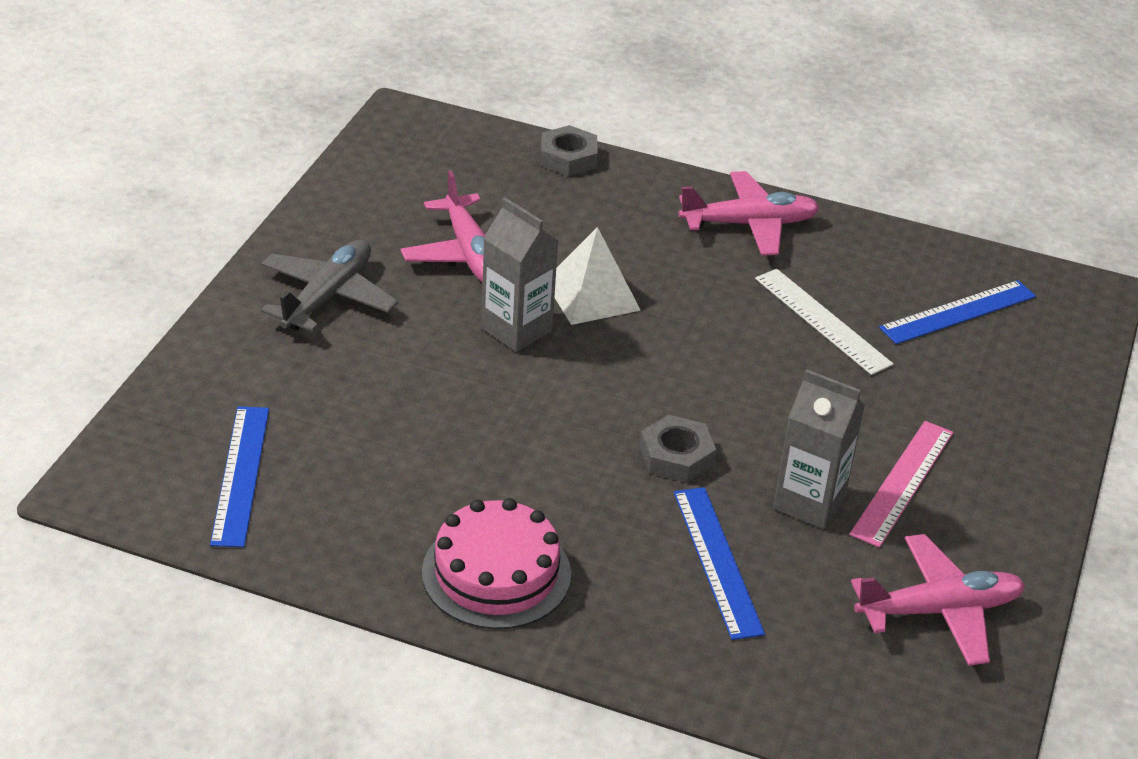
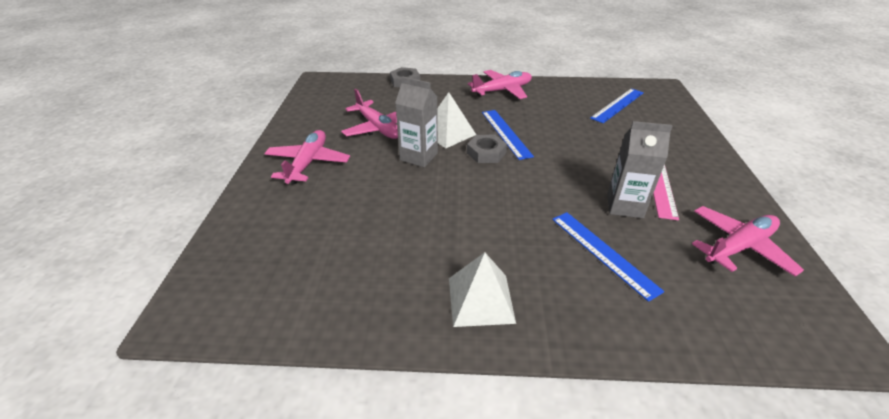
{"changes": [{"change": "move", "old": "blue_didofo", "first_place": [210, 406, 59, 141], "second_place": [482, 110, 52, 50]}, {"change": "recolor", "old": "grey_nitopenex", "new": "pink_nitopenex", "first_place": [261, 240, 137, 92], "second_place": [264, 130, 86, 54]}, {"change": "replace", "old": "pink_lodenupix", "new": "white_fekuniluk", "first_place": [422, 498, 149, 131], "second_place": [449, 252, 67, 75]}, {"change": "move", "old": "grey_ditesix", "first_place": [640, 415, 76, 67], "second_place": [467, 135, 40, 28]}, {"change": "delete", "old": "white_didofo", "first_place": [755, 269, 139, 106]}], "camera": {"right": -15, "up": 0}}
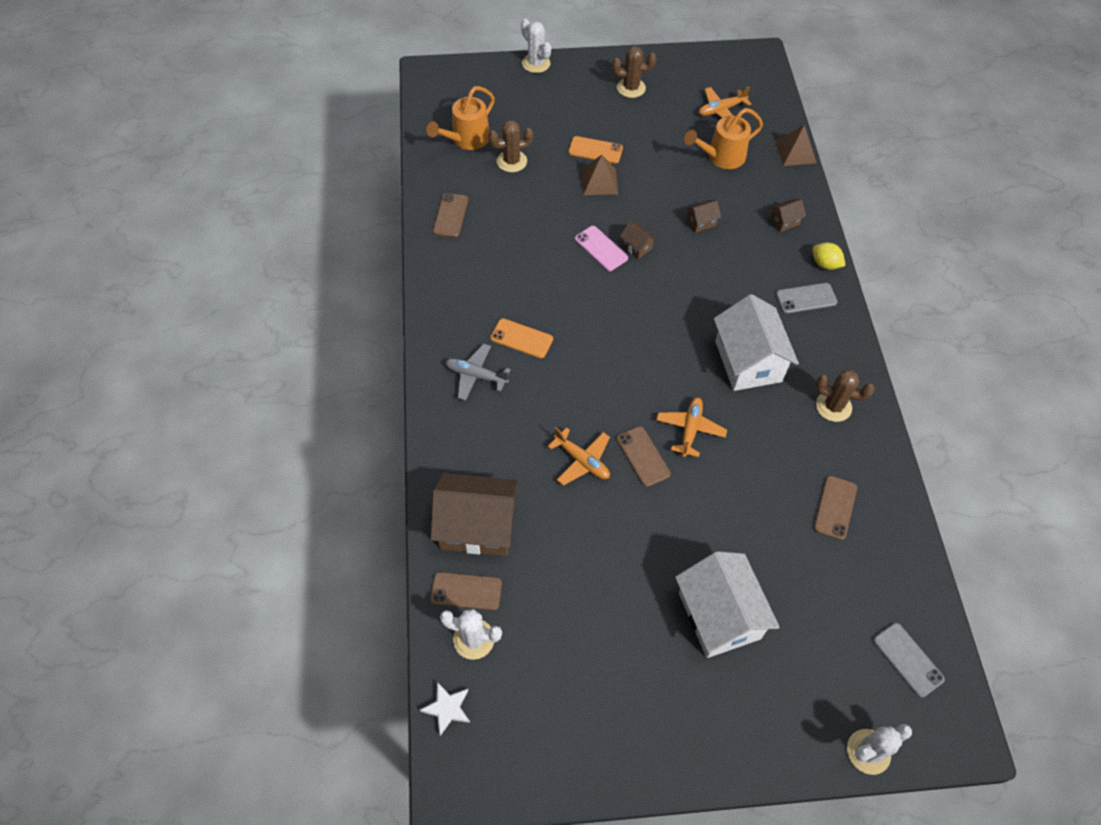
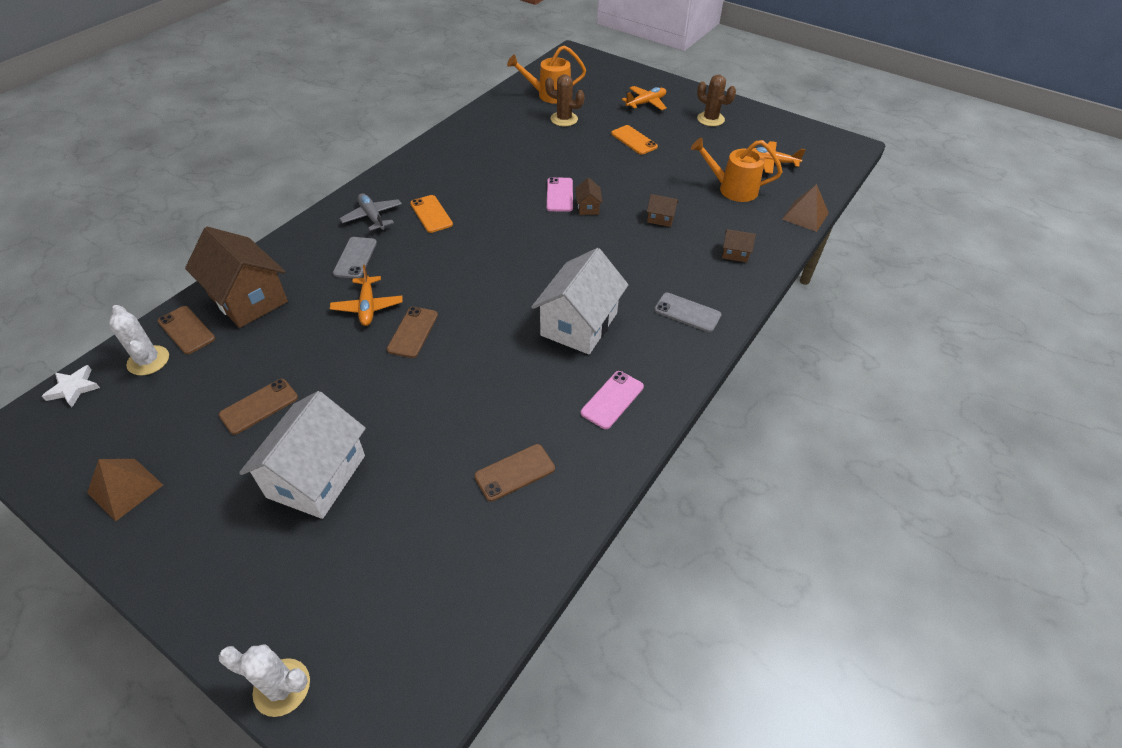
{"changes": [{"change": "move", "old": "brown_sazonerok", "first_place": [433, 193, 35, 45], "second_place": [219, 379, 79, 56]}, {"change": "delete", "old": "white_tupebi", "first_place": [521, 19, 30, 54]}, {"change": "move", "old": "brown_fekuniluk", "first_place": [581, 155, 37, 40], "second_place": [87, 459, 76, 62]}, {"change": "move", "old": "orange_nitopenex", "first_place": [656, 397, 71, 60], "second_place": [622, 86, 45, 24]}, {"change": "delete", "old": "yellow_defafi", "first_place": [812, 243, 34, 27]}, {"change": "replace", "old": "brown_tupebi", "new": "pink_sazonerok", "first_place": [815, 370, 60, 52], "second_place": [581, 371, 63, 58]}, {"change": "move", "old": "grey_sazonerok", "first_place": [873, 623, 72, 75], "second_place": [333, 237, 44, 41]}], "camera": {"right": 40, "up": -10}}
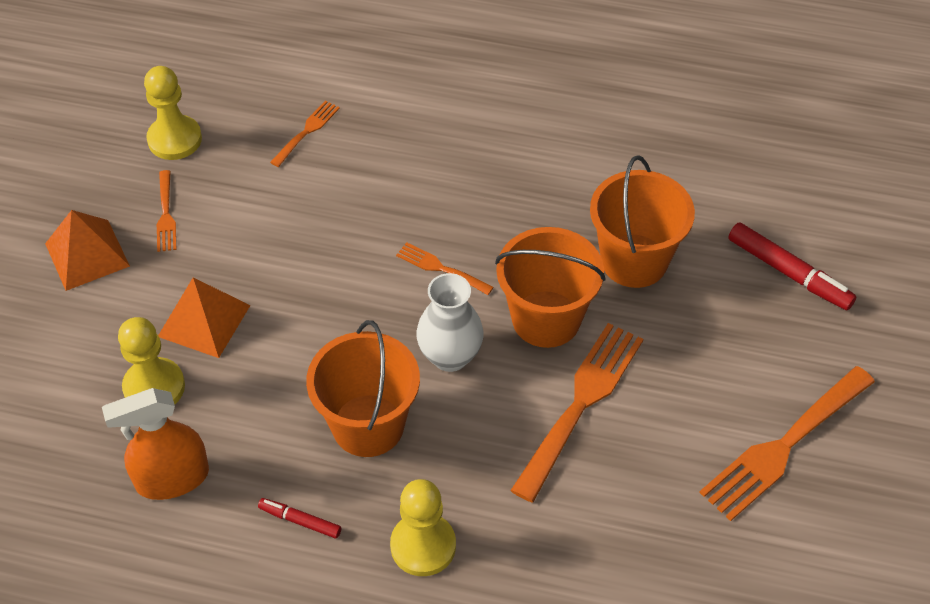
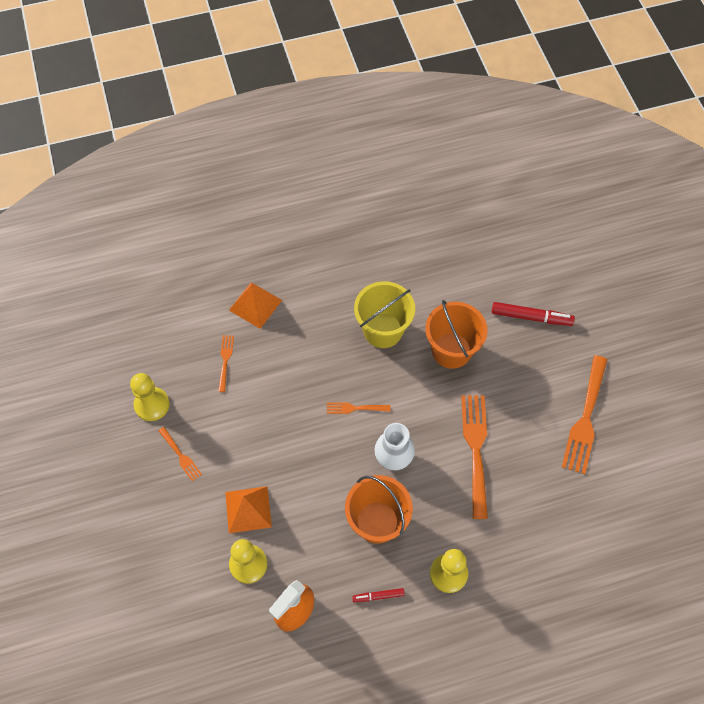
{"changes": [{"change": "move", "old": "orange_fekuniluk", "first_place": [45, 210, 85, 81], "second_place": [229, 282, 53, 47]}, {"change": "delete", "old": "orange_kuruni", "first_place": [495, 227, 111, 121]}, {"change": "insert", "new": "yellow_kuruni", "second_place": [354, 281, 61, 67]}], "camera": {"right": -30, "up": 10}}
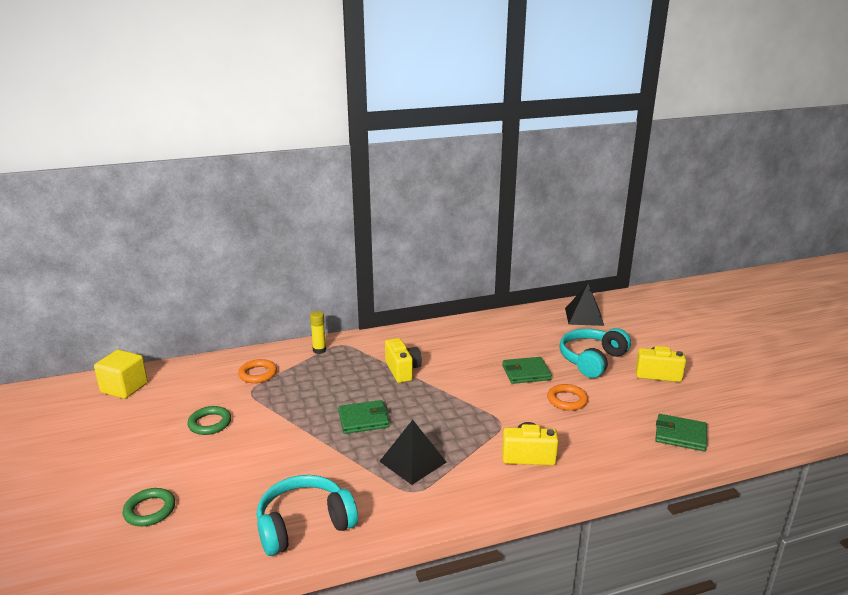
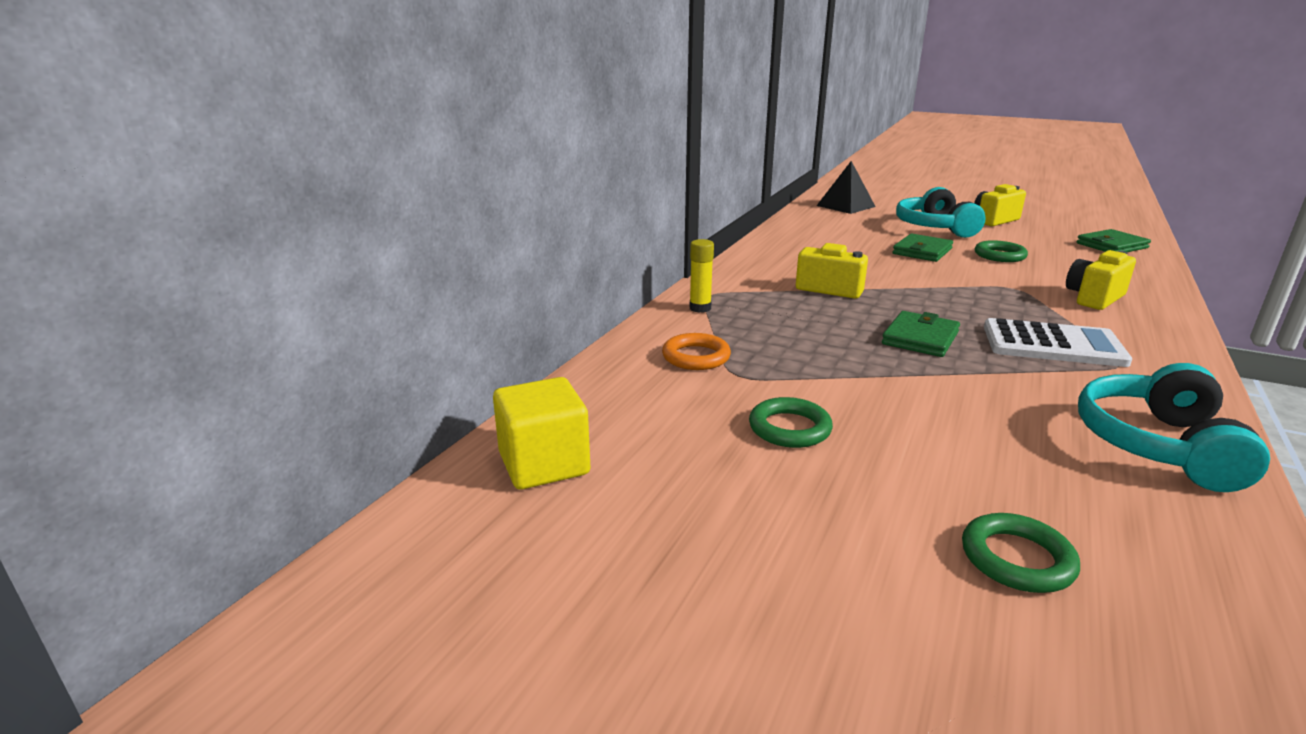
{"changes": [{"change": "replace", "old": "black_fekuniluk", "new": "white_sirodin", "first_place": [379, 420, 68, 65], "second_place": [984, 318, 148, 49]}, {"change": "recolor", "old": "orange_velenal", "new": "green_velenal", "first_place": [547, 384, 41, 27], "second_place": [975, 240, 53, 22]}], "camera": {"right": -45, "up": 0}}
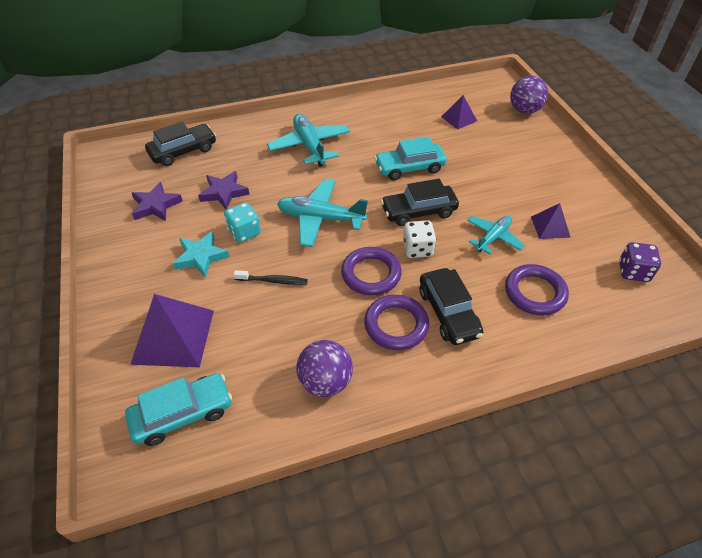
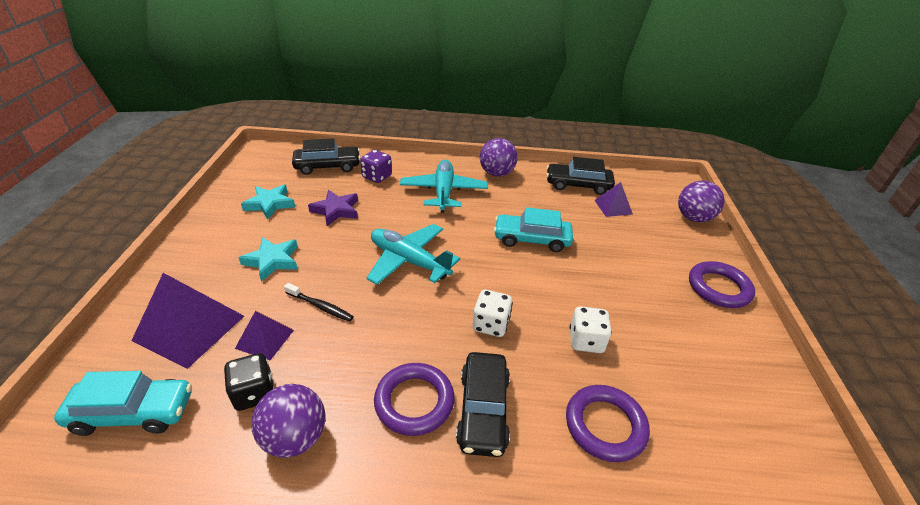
{"changes": [{"change": "recolor", "old": "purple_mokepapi", "new": "turquoise_mokepapi", "first_place": [132, 182, 51, 39], "second_place": [241, 184, 54, 36]}, {"change": "delete", "old": "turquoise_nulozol", "first_place": [224, 202, 37, 41]}, {"change": "move", "old": "purple_velenal", "first_place": [341, 247, 61, 49], "second_place": [689, 261, 66, 47]}, {"change": "move", "old": "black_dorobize", "first_place": [381, 179, 78, 47], "second_place": [546, 157, 69, 38]}, {"change": "replace", "old": "turquoise_nitopenex", "new": "white_nulozol", "first_place": [467, 216, 58, 38], "second_place": [570, 306, 42, 47]}, {"change": "move", "old": "purple_fekuniluk", "first_place": [531, 203, 40, 36], "second_place": [235, 311, 59, 49]}, {"change": "move", "old": "purple_nulozol", "first_place": [619, 242, 42, 40], "second_place": [360, 150, 32, 33]}, {"change": "insert", "new": "black_nulozol", "second_place": [224, 353, 50, 58]}, {"change": "insert", "new": "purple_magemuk", "second_place": [480, 138, 38, 38]}], "camera": {"right": 20, "up": -10}}
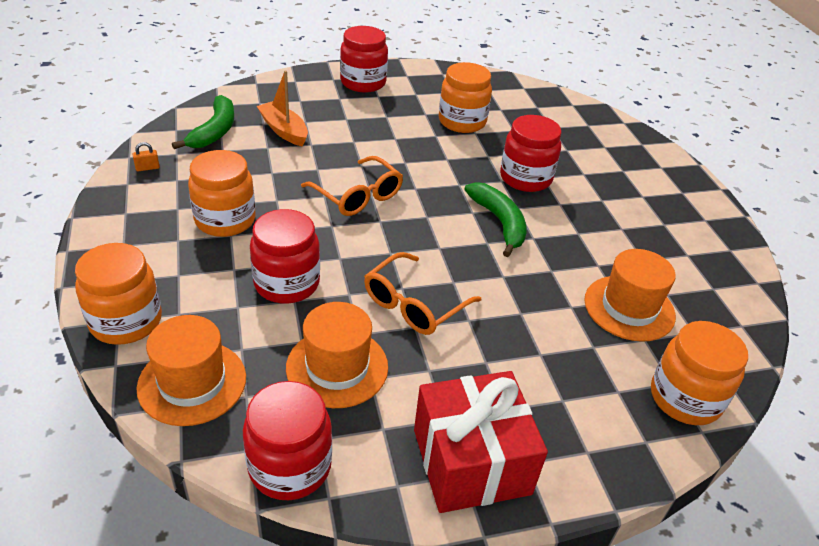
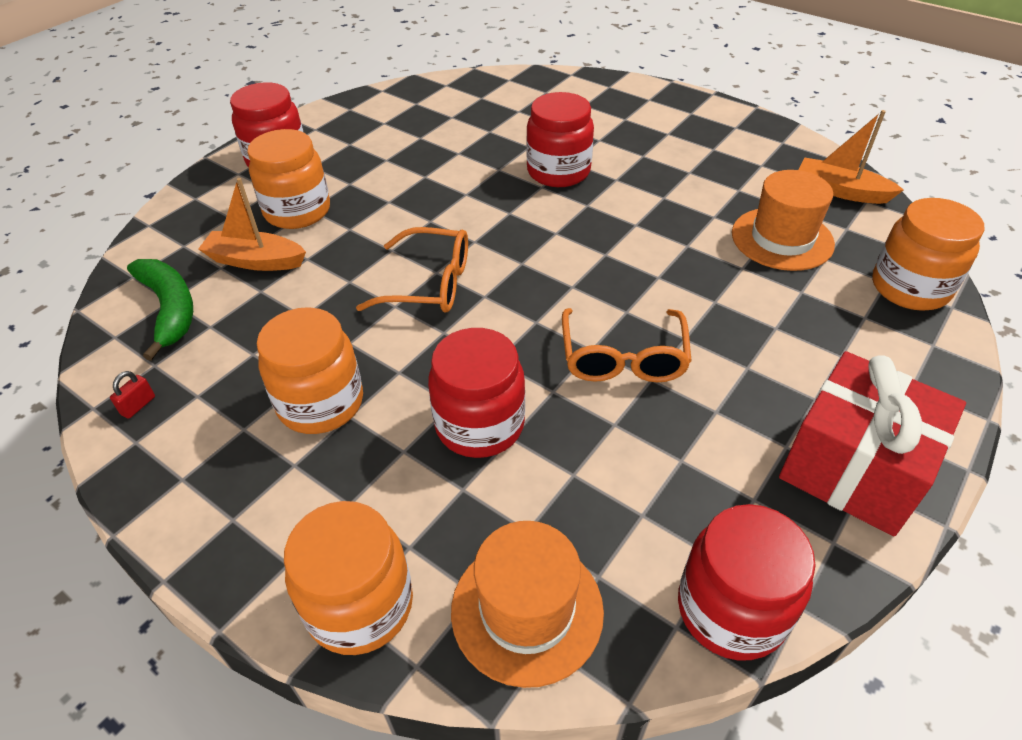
{"changes": [{"change": "recolor", "old": "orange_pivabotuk", "new": "red_pivabotuk", "first_place": [133, 142, 27, 29], "second_place": [110, 371, 45, 48]}, {"change": "delete", "old": "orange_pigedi", "first_place": [286, 302, 102, 106]}, {"change": "move", "old": "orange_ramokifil", "first_place": [439, 62, 53, 71], "second_place": [247, 129, 83, 100]}, {"change": "delete", "old": "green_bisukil", "first_place": [464, 182, 62, 75]}, {"change": "insert", "new": "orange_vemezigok", "second_place": [798, 110, 106, 94]}], "camera": {"right": -35, "up": 5}}
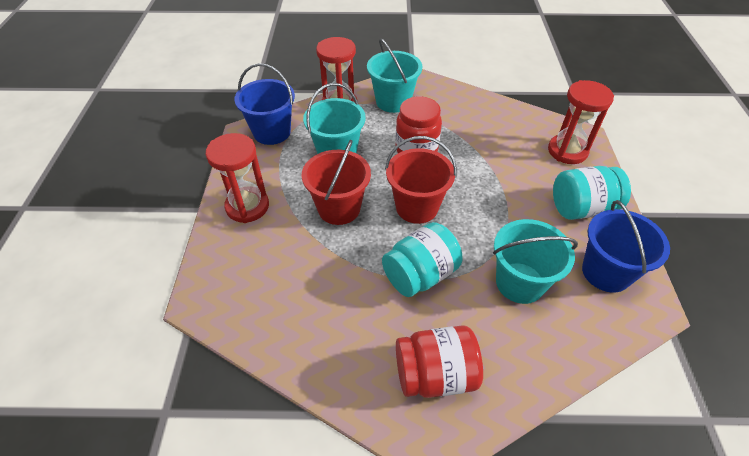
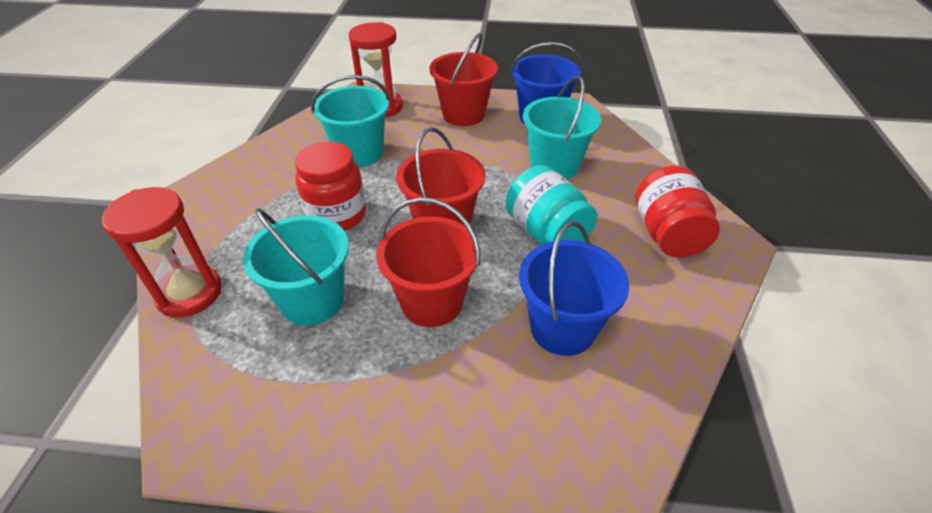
{"changes": [{"change": "delete", "old": "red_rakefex", "first_place": [206, 133, 63, 90]}, {"change": "move", "old": "blue_kuruni", "first_place": [234, 63, 61, 82], "second_place": [519, 221, 110, 135]}, {"change": "move", "old": "turquoise_kuruni", "first_place": [367, 39, 55, 74], "second_place": [311, 75, 79, 92]}, {"change": "replace", "old": "turquoise_ramokifil", "new": "red_kuruni", "first_place": [553, 166, 78, 54], "second_place": [429, 33, 69, 93]}], "camera": {"right": -85, "up": -5}}
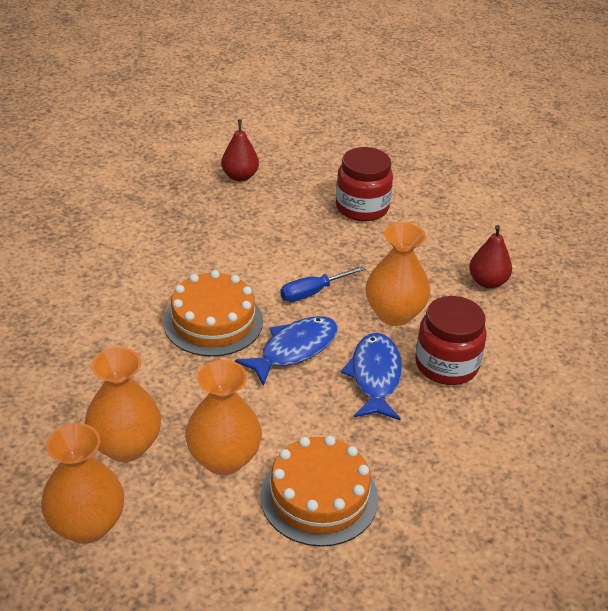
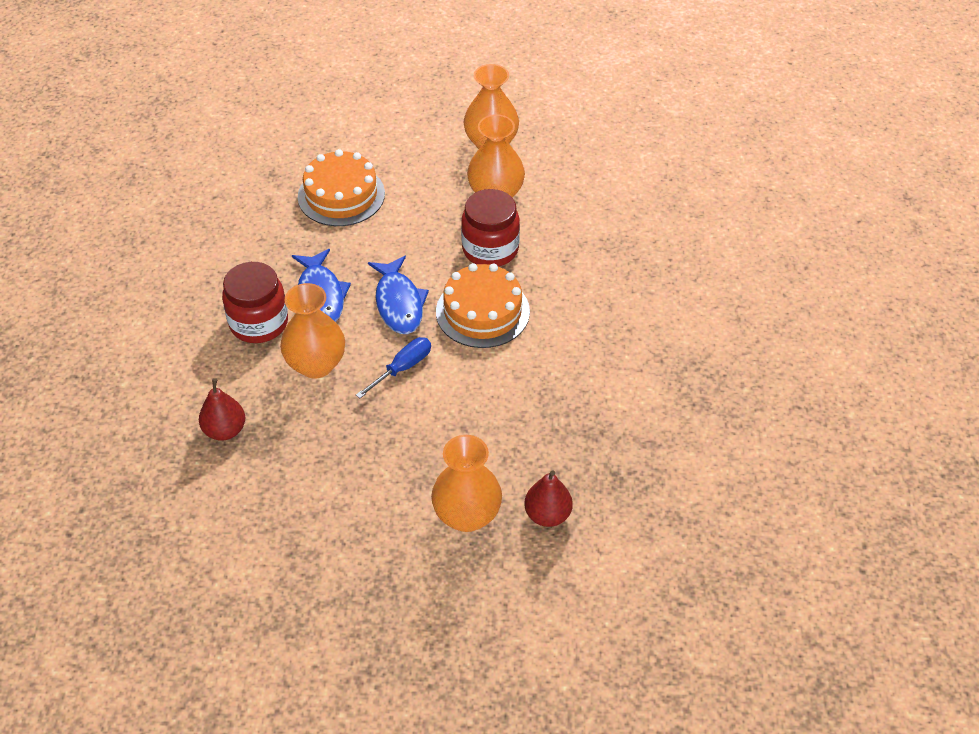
{"changes": [{"change": "move", "old": "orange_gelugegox", "first_place": [185, 360, 77, 115], "second_place": [431, 435, 71, 97]}, {"change": "rotate", "old": "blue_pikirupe", "first_place": [235, 316, 103, 70], "second_place": [368, 256, 61, 78], "degrees": -45}, {"change": "move", "old": "red_ramokifil", "first_place": [336, 147, 57, 75], "second_place": [461, 189, 59, 78]}], "camera": {"right": 165, "up": 10}}
